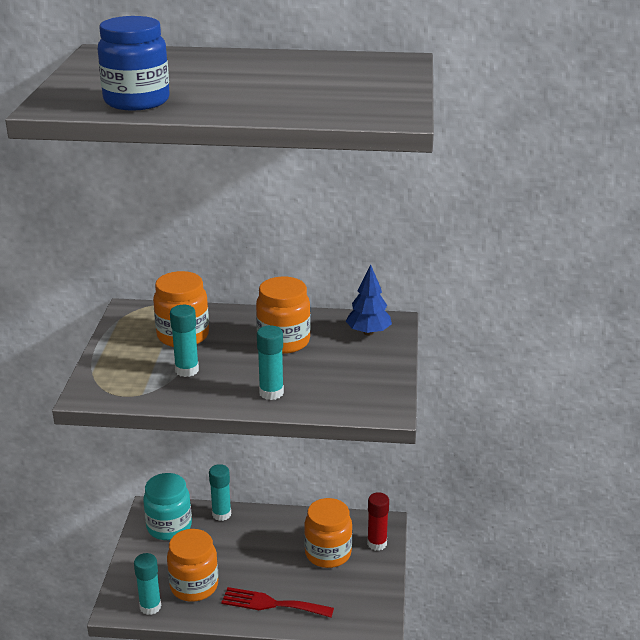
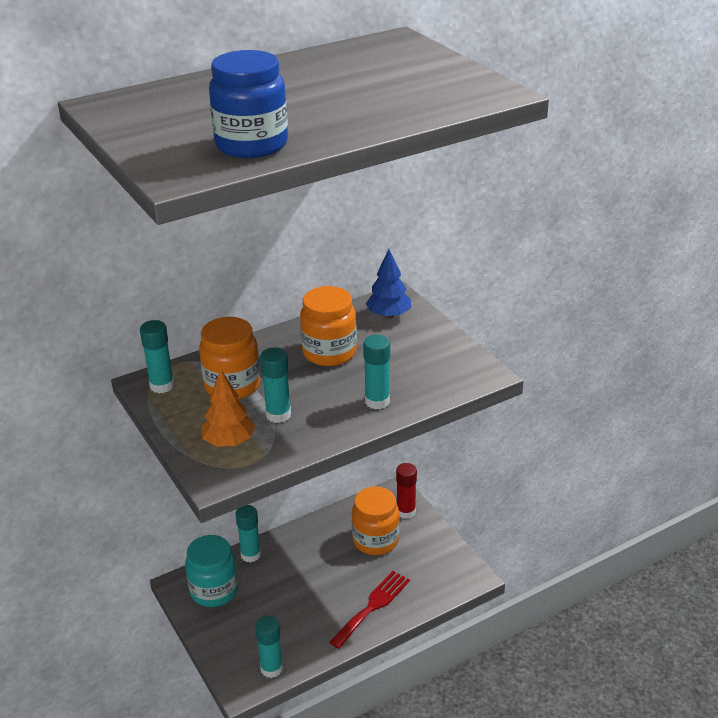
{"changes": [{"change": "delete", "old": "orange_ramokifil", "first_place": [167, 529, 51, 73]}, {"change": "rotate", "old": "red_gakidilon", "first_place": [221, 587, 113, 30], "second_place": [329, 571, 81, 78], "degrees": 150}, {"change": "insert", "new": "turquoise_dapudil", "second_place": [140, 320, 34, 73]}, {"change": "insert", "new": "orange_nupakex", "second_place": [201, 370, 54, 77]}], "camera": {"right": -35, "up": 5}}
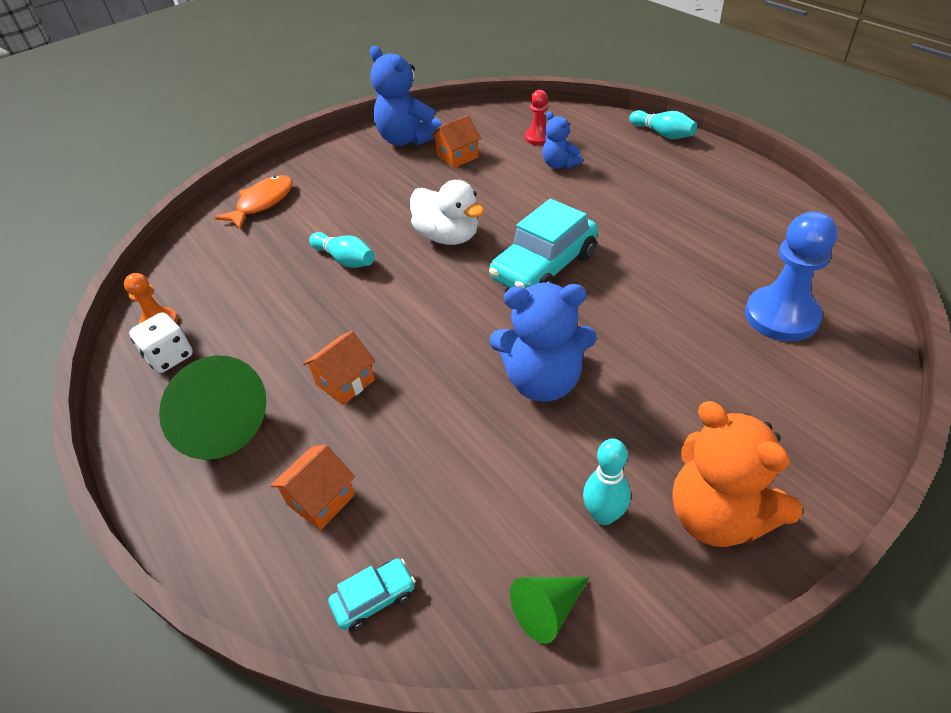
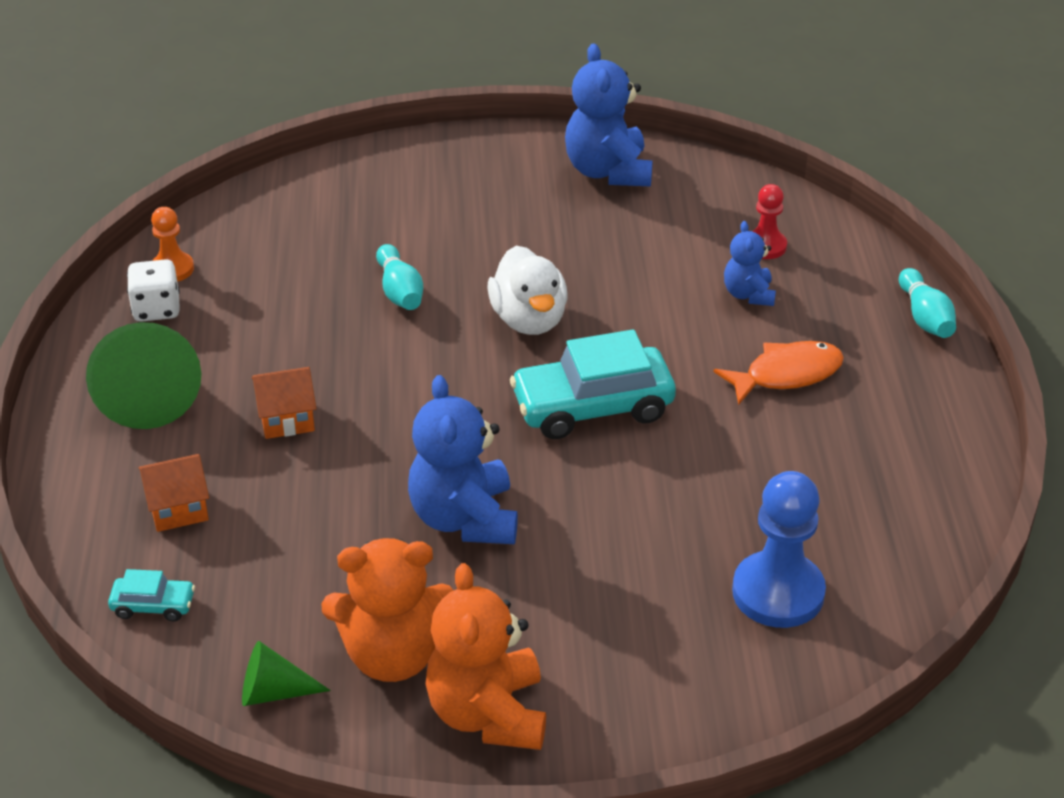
{"changes": [{"change": "move", "old": "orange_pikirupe", "first_place": [214, 175, 79, 55], "second_place": [714, 341, 130, 64]}, {"change": "delete", "old": "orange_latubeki", "first_place": [431, 115, 50, 53]}, {"change": "rotate", "old": "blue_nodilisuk", "first_place": [490, 282, 106, 120], "second_place": [408, 375, 110, 169], "degrees": 45}, {"change": "replace", "old": "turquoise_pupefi", "new": "orange_nodilisuk", "first_place": [583, 438, 48, 87], "second_place": [321, 538, 133, 144]}], "camera": {"right": 30, "up": -5}}
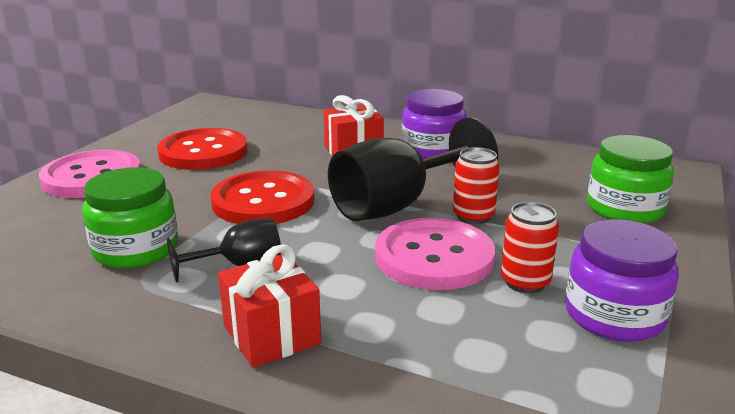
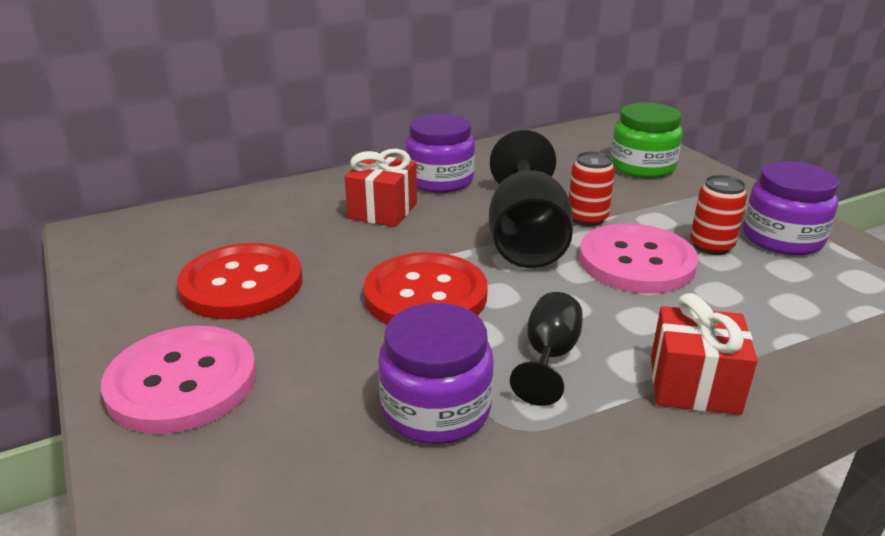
{"changes": [{"change": "recolor", "old": "green_ramokifil", "new": "purple_ramokifil", "first_place": [82, 167, 96, 101], "second_place": [378, 303, 116, 141]}], "camera": {"right": -50, "up": 5}}
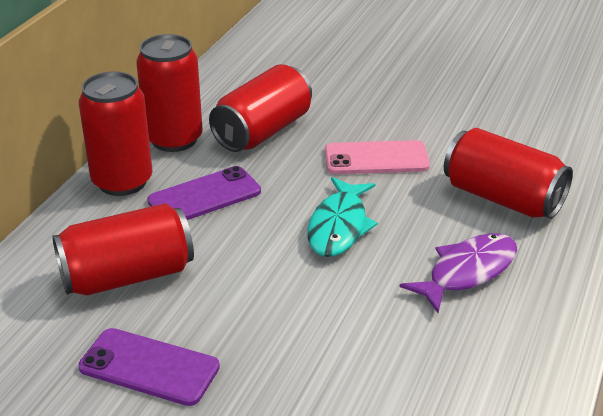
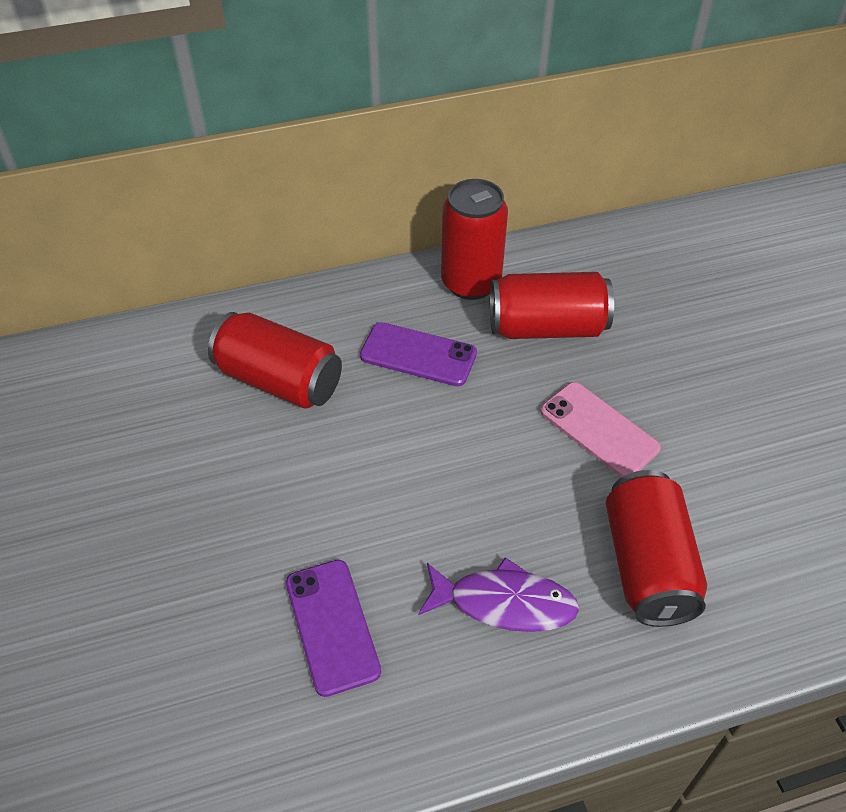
{"changes": [{"change": "move", "old": "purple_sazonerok", "first_place": [78, 328, 142, 78], "second_place": [286, 560, 95, 137]}, {"change": "delete", "old": "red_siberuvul", "first_place": [79, 71, 74, 125]}, {"change": "delete", "old": "turquoise_pikirupe", "first_place": [307, 177, 71, 80]}], "camera": {"right": 50, "up": 15}}
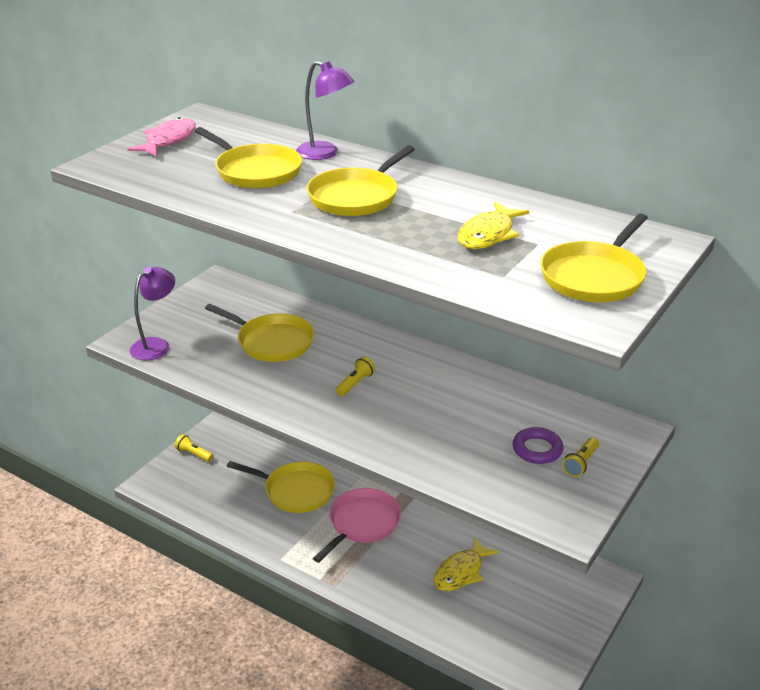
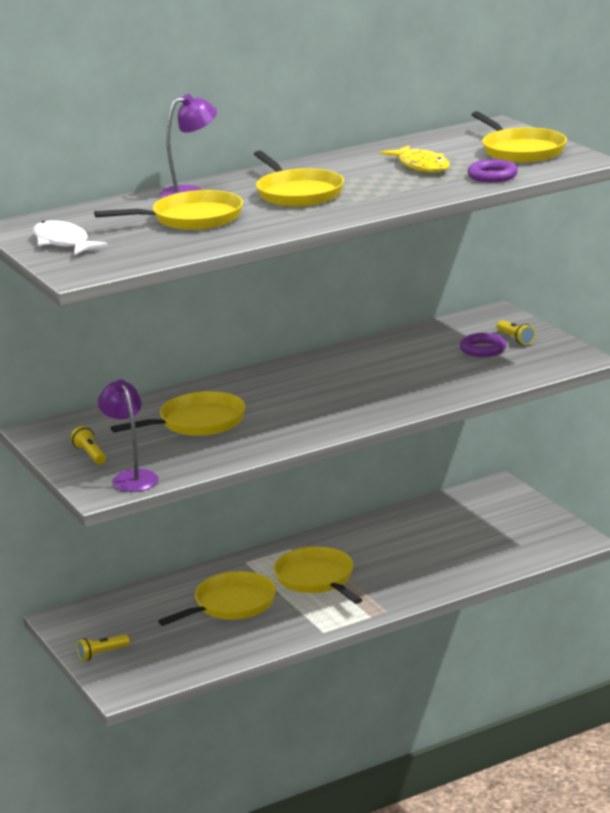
{"changes": [{"change": "recolor", "old": "pink_pikirupe", "new": "white_pikirupe", "first_place": [127, 117, 69, 40], "second_place": [33, 220, 75, 35]}, {"change": "recolor", "old": "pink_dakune", "new": "yellow_dakune", "first_place": [313, 488, 88, 75], "second_place": [274, 547, 88, 57]}, {"change": "move", "old": "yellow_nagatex", "first_place": [336, 357, 39, 39], "second_place": [71, 426, 35, 38]}, {"change": "delete", "old": "yellow_pikirupe", "first_place": [433, 537, 66, 54]}, {"change": "insert", "new": "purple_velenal", "second_place": [467, 159, 51, 23]}], "camera": {"right": -60, "up": -10}}
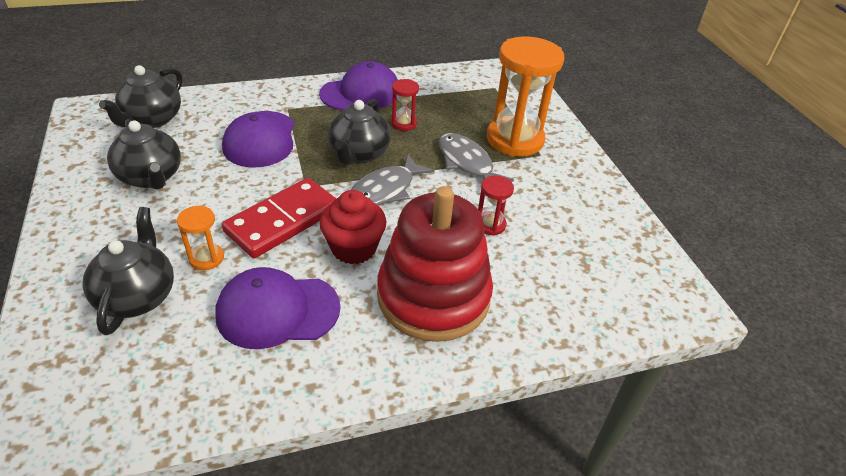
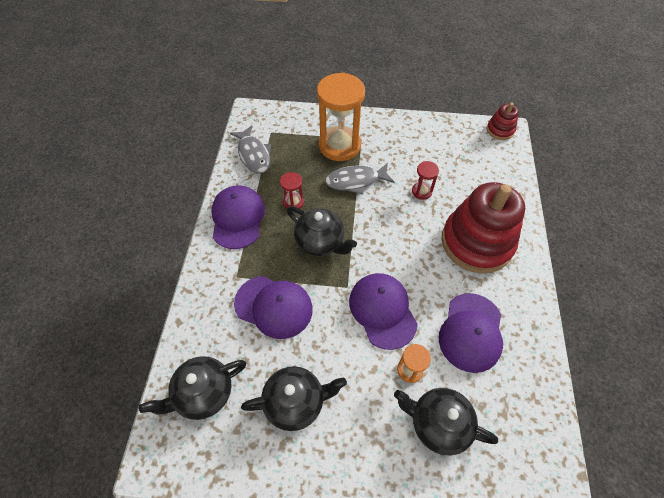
{"changes": [{"change": "rotate", "old": "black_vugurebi", "first_place": [99, 65, 83, 63], "second_place": [139, 356, 107, 64], "degrees": 105}, {"change": "replace", "old": "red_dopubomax", "new": "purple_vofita", "first_place": [222, 178, 115, 80], "second_place": [349, 273, 69, 77]}, {"change": "delete", "old": "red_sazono", "first_place": [319, 190, 67, 74]}, {"change": "move", "old": "grey_pikirupe", "first_place": [351, 154, 84, 52], "second_place": [230, 126, 41, 48]}, {"change": "insert", "new": "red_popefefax", "second_place": [487, 103, 32, 37]}], "camera": {"right": -65, "up": 15}}
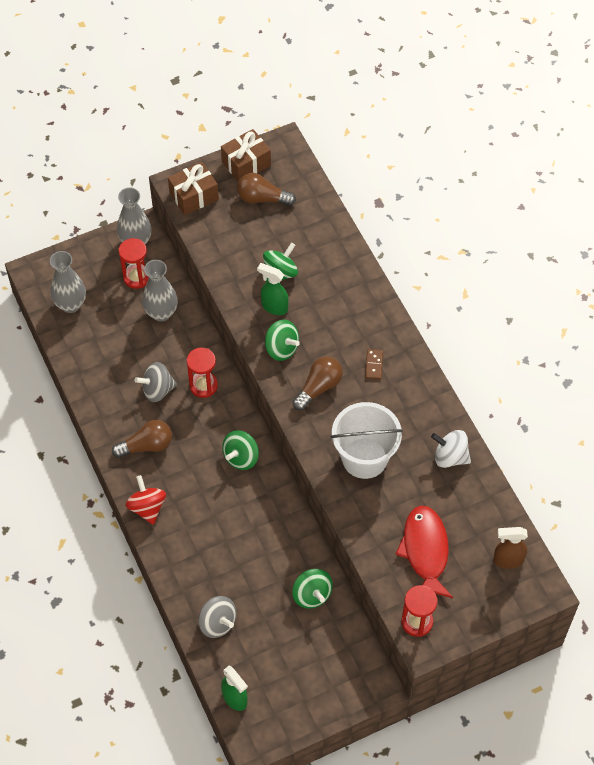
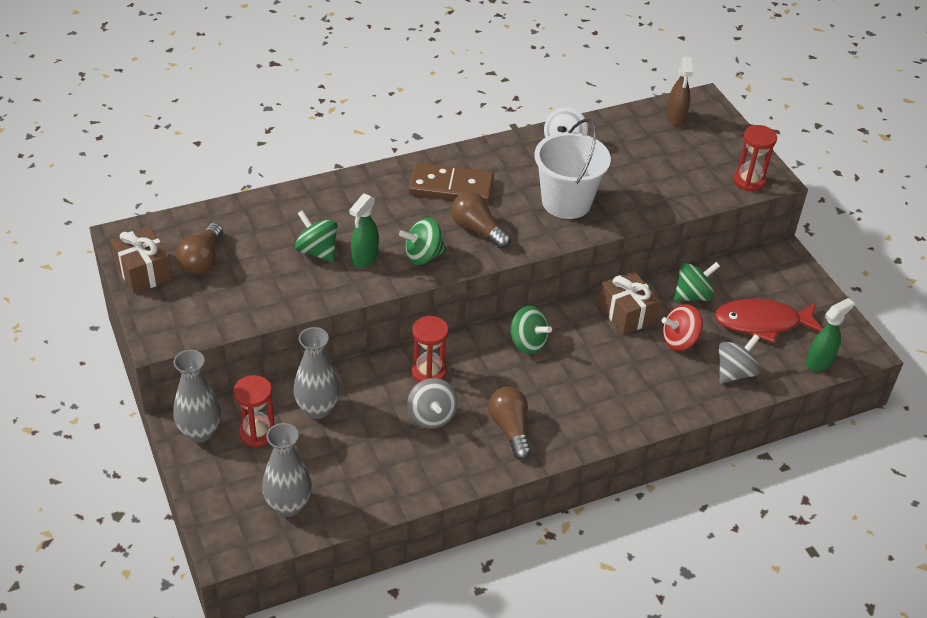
{"changes": [{"change": "move", "old": "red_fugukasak", "first_place": [126, 475, 40, 50], "second_place": [662, 304, 41, 47]}, {"change": "move", "old": "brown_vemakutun", "first_place": [168, 162, 51, 53], "second_place": [598, 271, 62, 64]}, {"change": "rotate", "old": "green_fugukasak", "first_place": [265, 320, 35, 41], "second_place": [399, 218, 48, 47], "degrees": -150}, {"change": "resize", "old": "brown_dopubomax", "first_place": [365, 349, 18, 30], "second_place": [408, 163, 86, 40], "factor": 2.25}, {"change": "move", "old": "red_pikirupe", "first_place": [395, 505, 58, 93], "second_place": [715, 298, 108, 45]}], "camera": {"right": -90, "up": -15}}
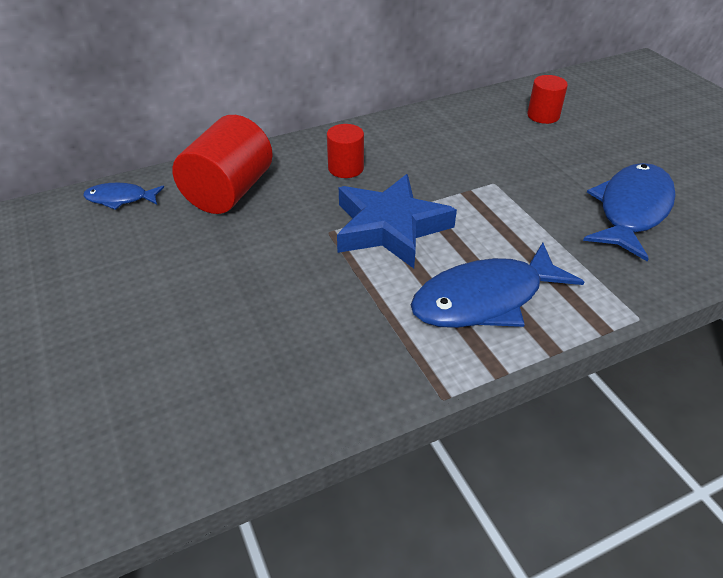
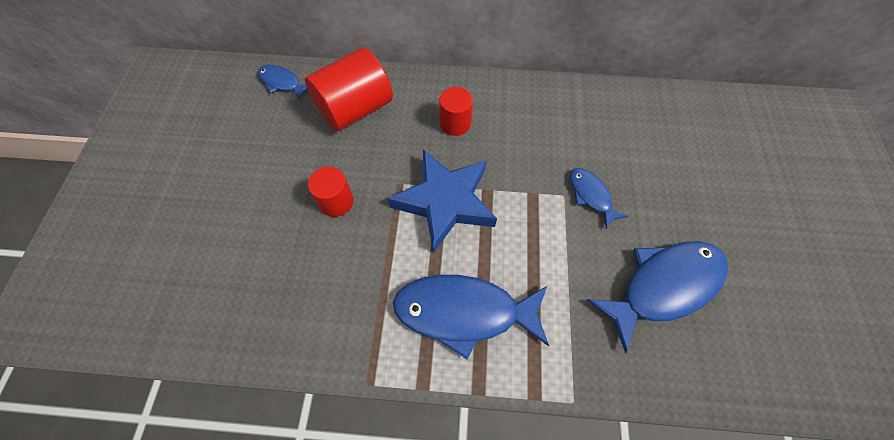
{"changes": [{"change": "move", "old": "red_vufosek", "first_place": [527, 75, 41, 49], "second_place": [308, 167, 46, 50]}, {"change": "insert", "new": "blue_pikirupe", "second_place": [570, 168, 58, 61]}], "camera": {"right": 30, "up": 20}}
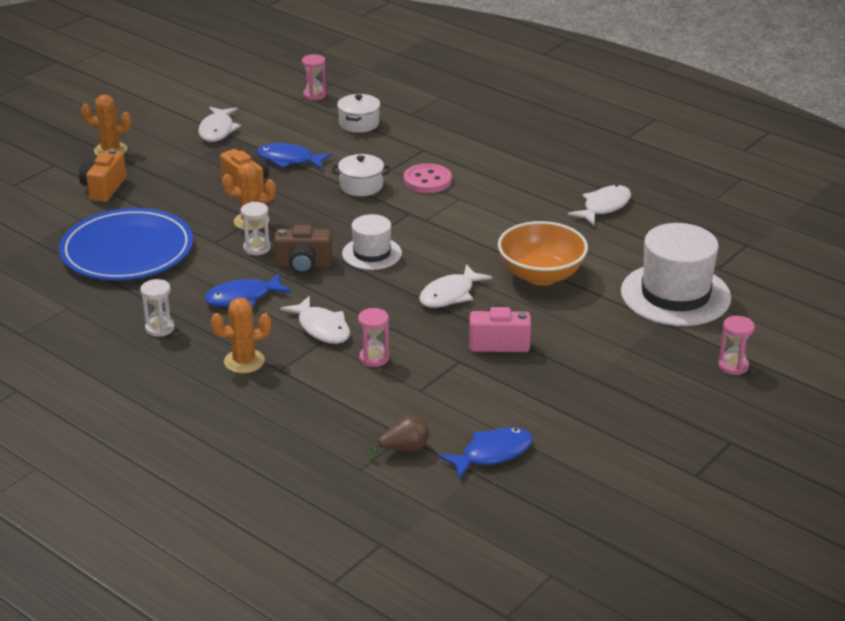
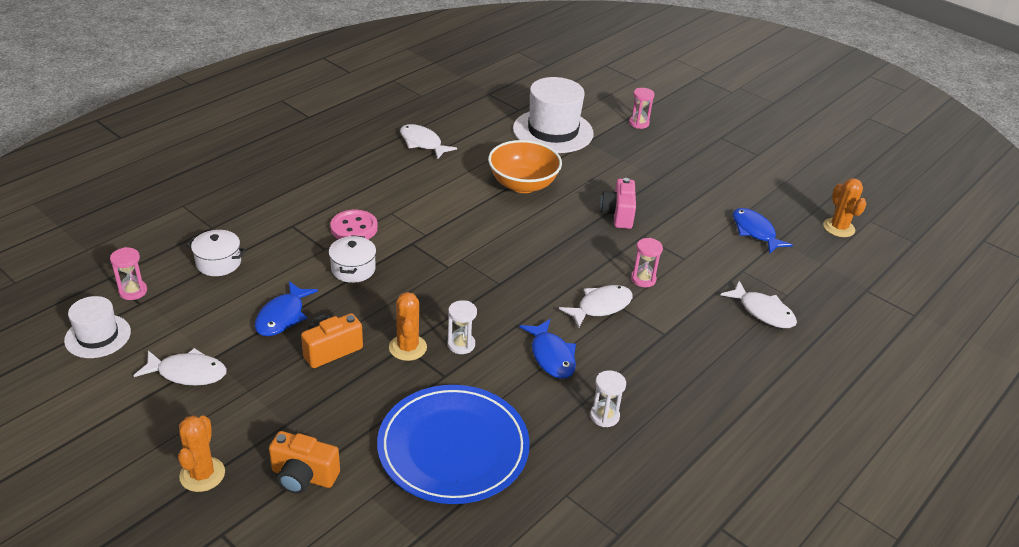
{"changes": [{"change": "move", "old": "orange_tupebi", "first_place": [211, 298, 60, 75], "second_place": [823, 178, 43, 59]}, {"change": "delete", "old": "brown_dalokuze", "first_place": [274, 225, 58, 49]}, {"change": "move", "old": "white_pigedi", "first_place": [342, 214, 60, 56], "second_place": [64, 296, 67, 62]}, {"change": "delete", "old": "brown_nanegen", "first_place": [369, 415, 60, 46]}, {"change": "move", "old": "white_pikirupe", "first_place": [419, 264, 73, 44], "second_place": [721, 281, 76, 47]}], "camera": {"right": -90, "up": 5}}
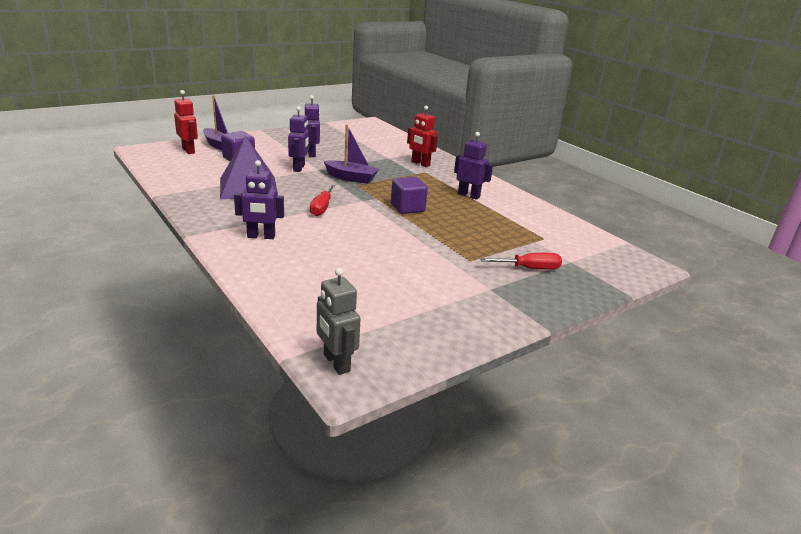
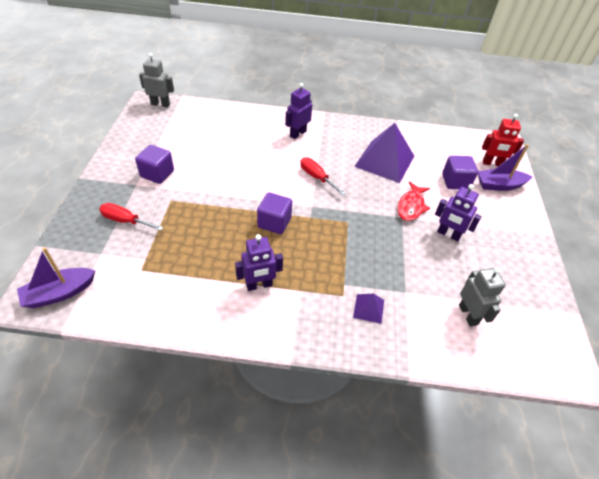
{"changes": [{"change": "replace", "old": "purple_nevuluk", "new": "red_pikirupe", "first_place": [288, 106, 21, 66], "second_place": [397, 182, 33, 39]}, {"change": "move", "old": "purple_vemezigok", "first_place": [324, 125, 55, 59], "second_place": [17, 247, 79, 61]}, {"change": "replace", "old": "red_nevuluk", "new": "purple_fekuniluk", "first_place": [407, 106, 31, 61], "second_place": [353, 294, 31, 30]}, {"change": "rotate", "old": "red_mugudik", "first_place": [480, 253, 82, 17], "second_place": [99, 203, 64, 28], "degrees": 75}, {"change": "insert", "new": "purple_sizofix", "second_place": [135, 145, 39, 39]}, {"change": "insert", "new": "grey_nevuluk", "second_place": [459, 267, 47, 60]}], "camera": {"right": 130, "up": 20}}
